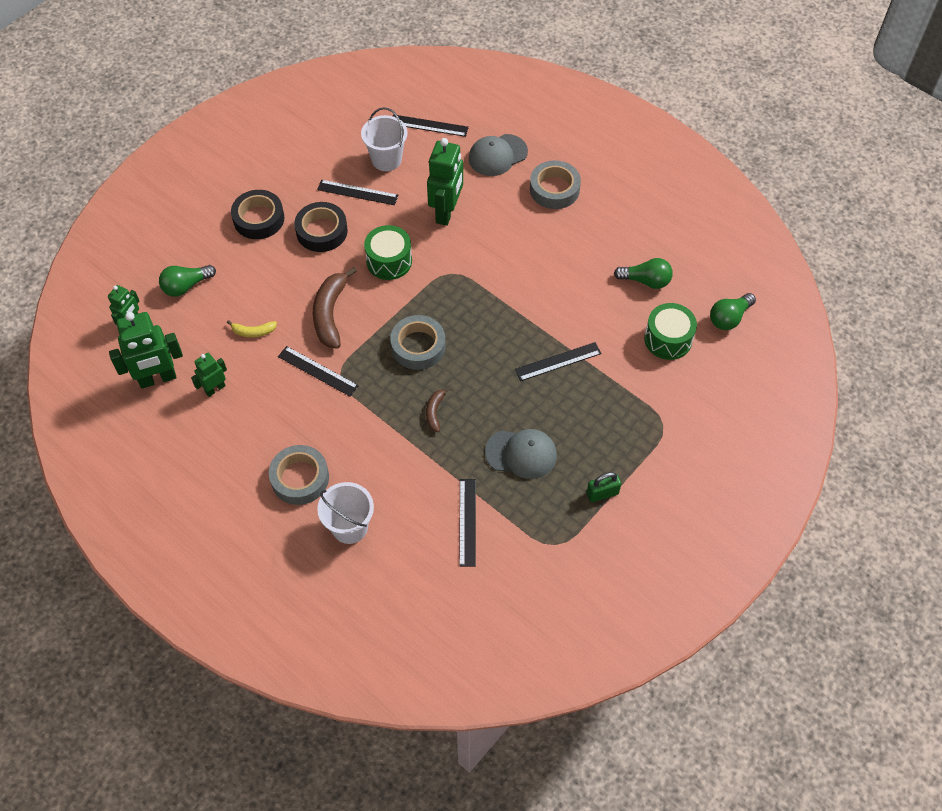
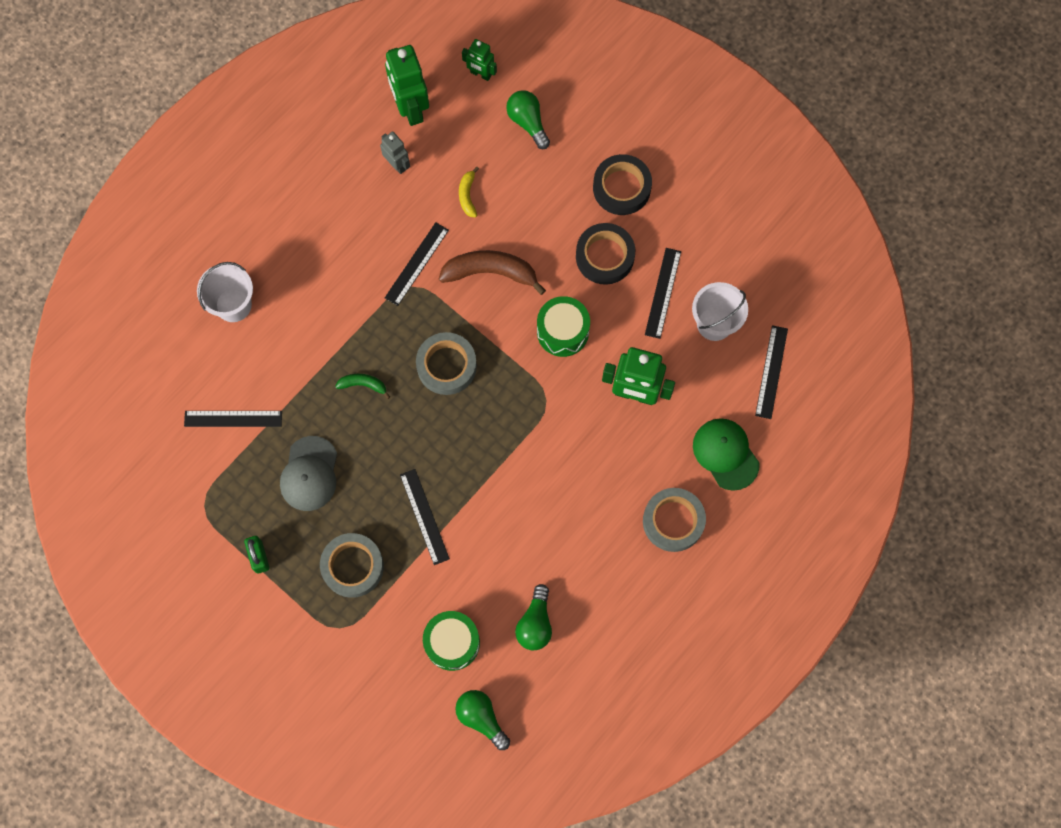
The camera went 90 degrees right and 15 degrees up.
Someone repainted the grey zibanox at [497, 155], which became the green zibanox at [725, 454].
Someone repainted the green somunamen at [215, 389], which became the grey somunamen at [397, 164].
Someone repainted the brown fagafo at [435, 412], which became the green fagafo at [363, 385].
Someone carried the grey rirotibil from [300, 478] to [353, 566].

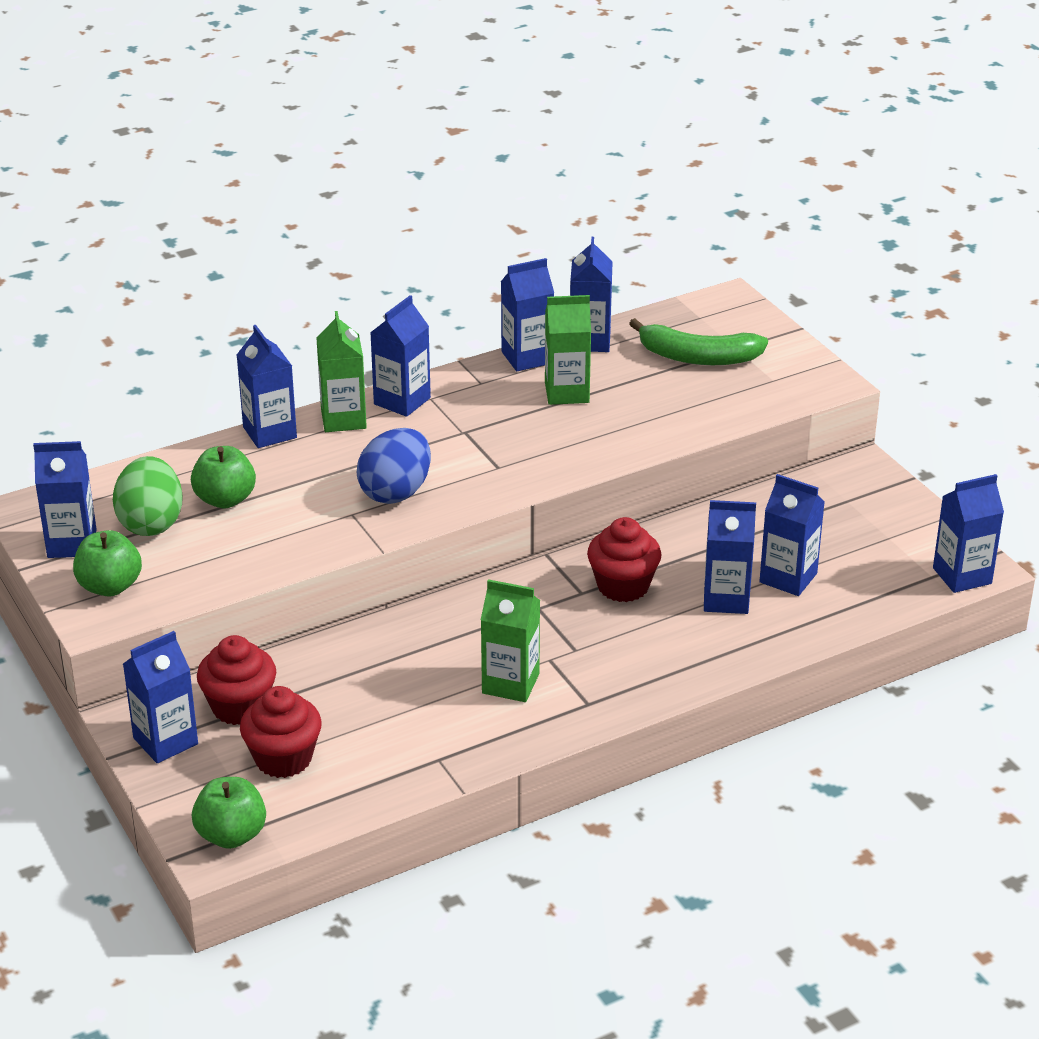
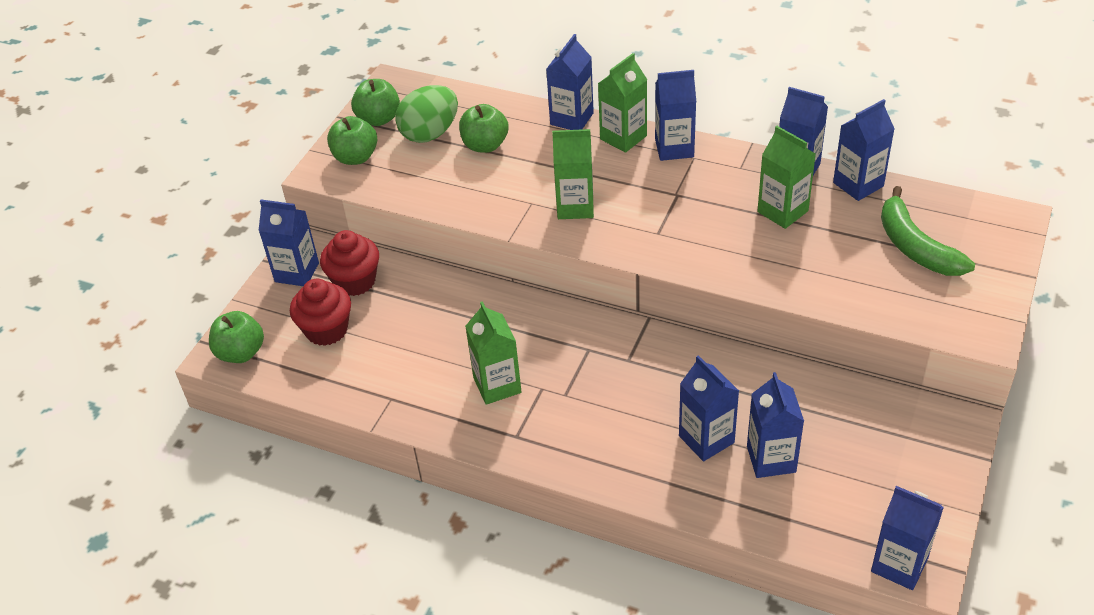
The camera went 55 degrees right and 10 degrees up.
Someone swapped the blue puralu at [396, 492] for the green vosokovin at [575, 207].
Someone swapped the blue vosokovin at [72, 543] for the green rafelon at [379, 119].
Someone took away the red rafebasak at [623, 586].

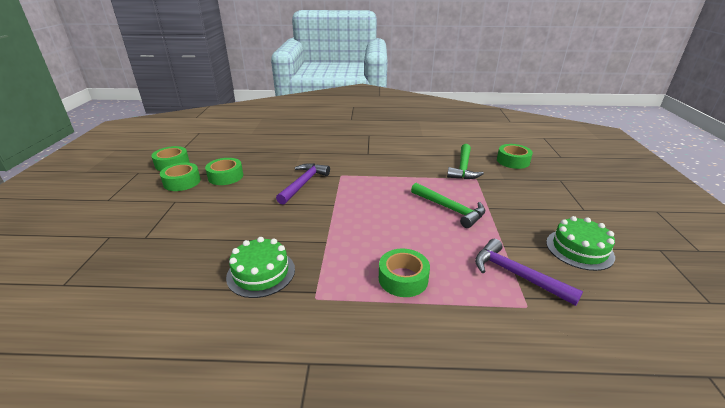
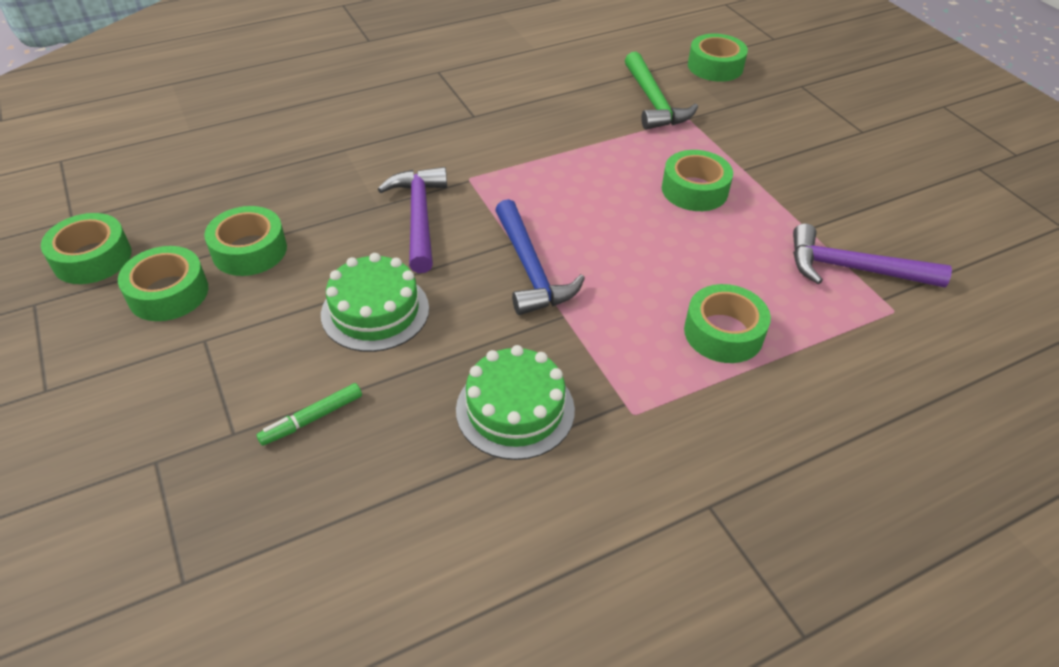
The camera went 30 degrees left and 15 degrees up.
Someone swapped the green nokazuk at [450, 209] for the green rirotibil at [694, 190].
Someone carried the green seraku from [579, 249] to [375, 311].
Someone put down the blue nokazuk at [530, 269].
Someone put down the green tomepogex at [312, 419].

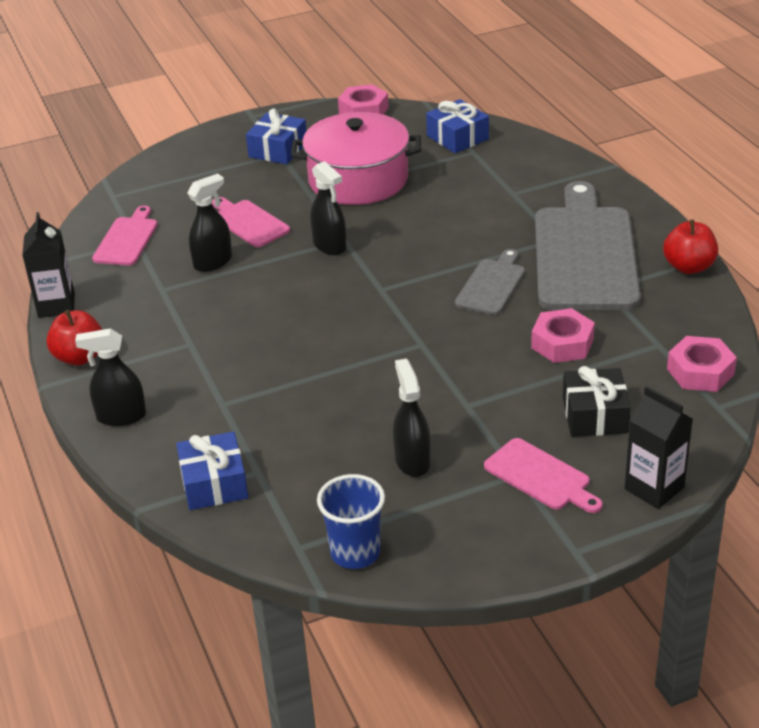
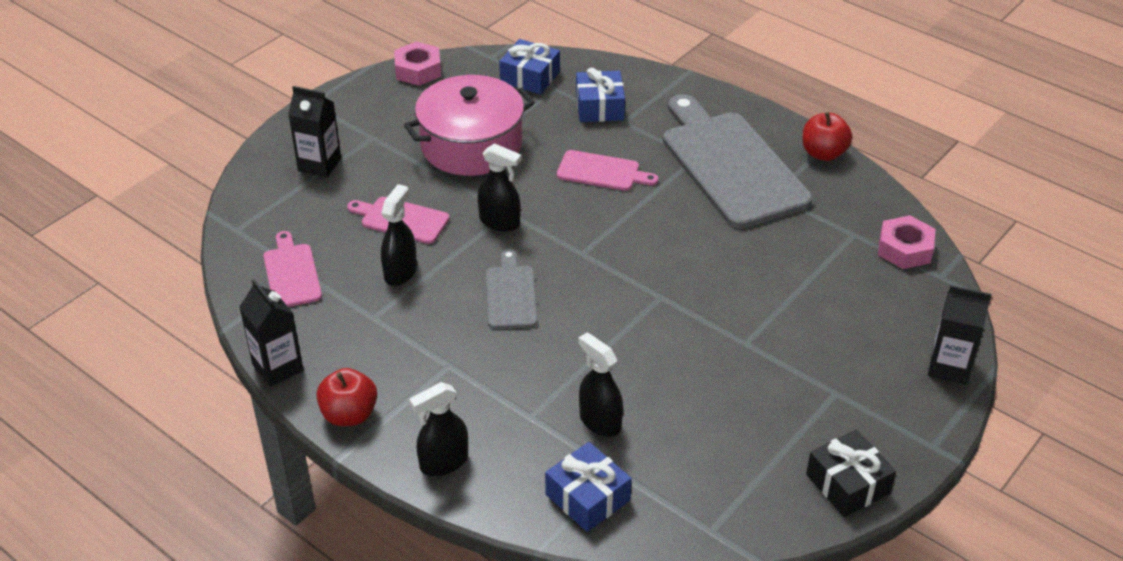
The camera went 30 degrees left and 5 degrees up.
Someone carried the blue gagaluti from [278, 149] to [599, 107].
Someone carried the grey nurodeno from [492, 285] to [511, 294].
Someone took away the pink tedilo at [562, 343].
Someone carried the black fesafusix from [412, 461] to [600, 421].
Someone carried the black gagaluti from [595, 415] to [848, 483].
Someone carried the pink nurodeno from [540, 476] to [602, 172].
Someone took away the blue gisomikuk at [355, 552].
Someone put down the black vosokovin at [319, 165].

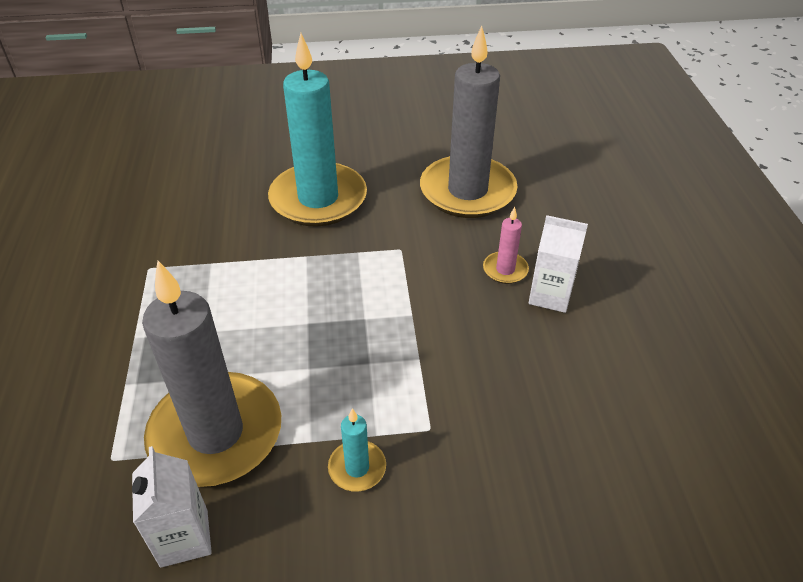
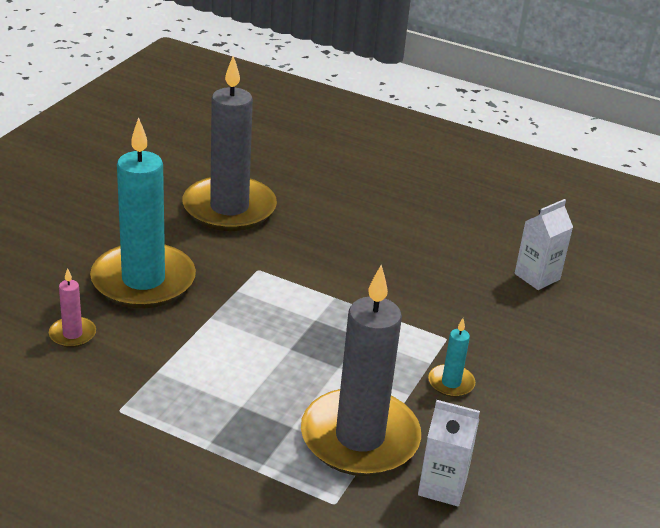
The camera went 60 degrees left and 10 degrees down.
Someone carried the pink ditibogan from [505, 270] to [72, 334].
Someone carried the white vosokovin from [550, 295] to [537, 276].

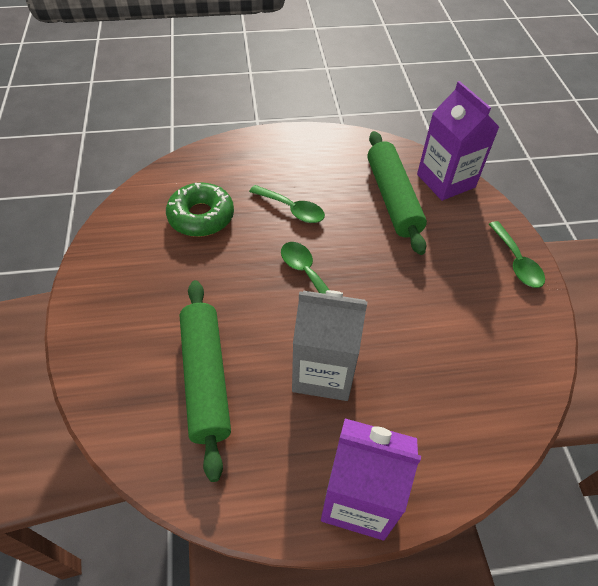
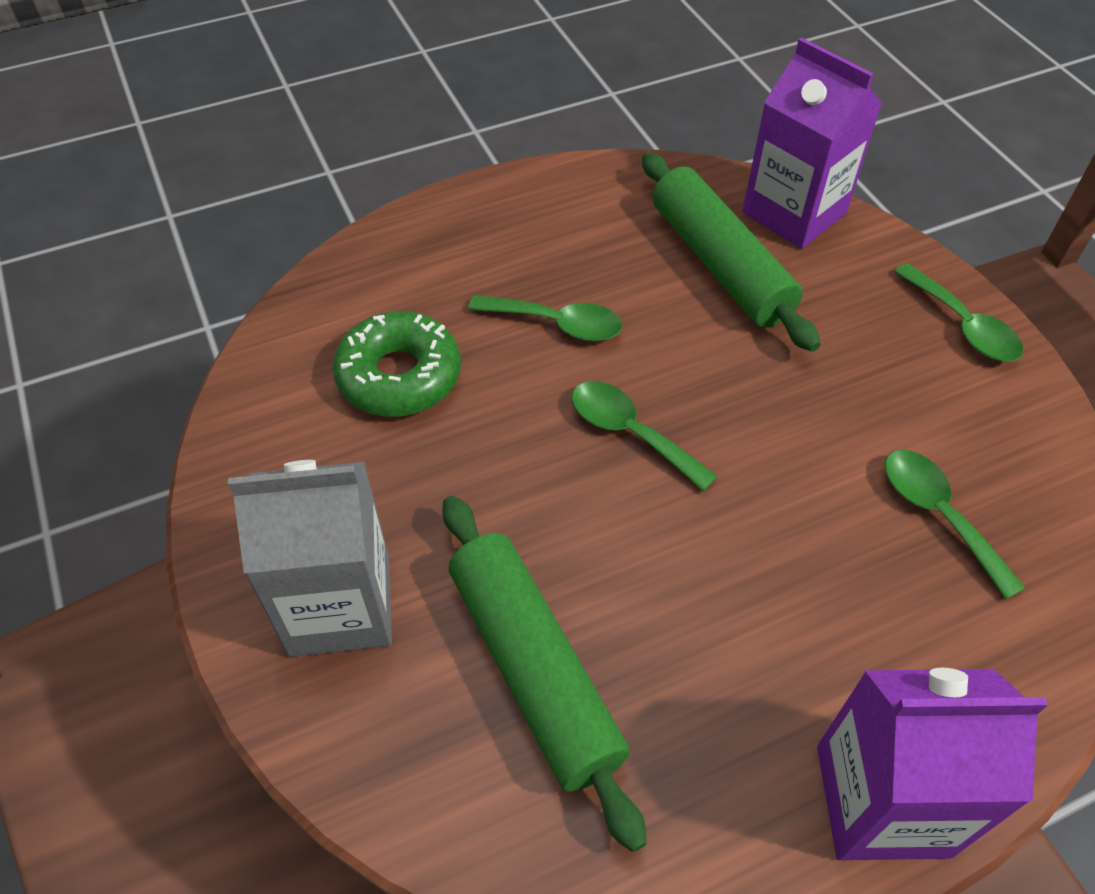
The camera went 15 degrees left and 0 degrees up.
Someone carried the grey vosokovin from [323, 372] to [340, 605].
Someone put down the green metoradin at [938, 514].

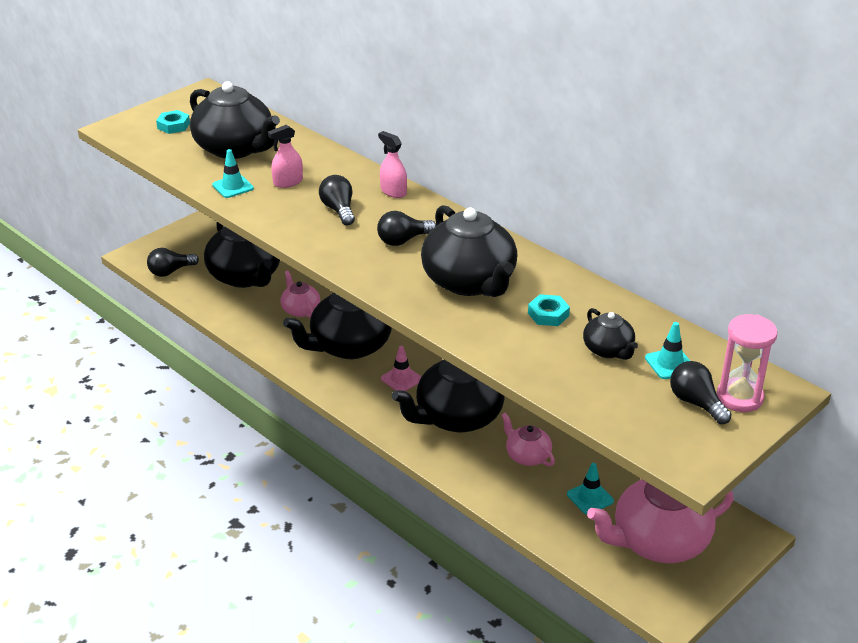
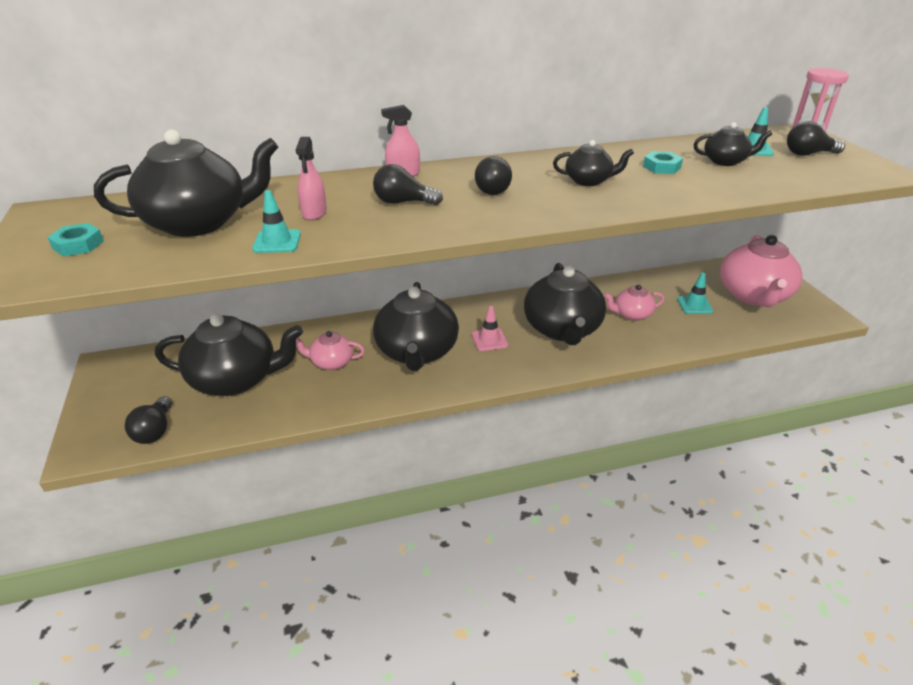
The camera went 60 degrees left and 0 degrees up.
Someone scaled the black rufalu at [469, 282] by 0.50.

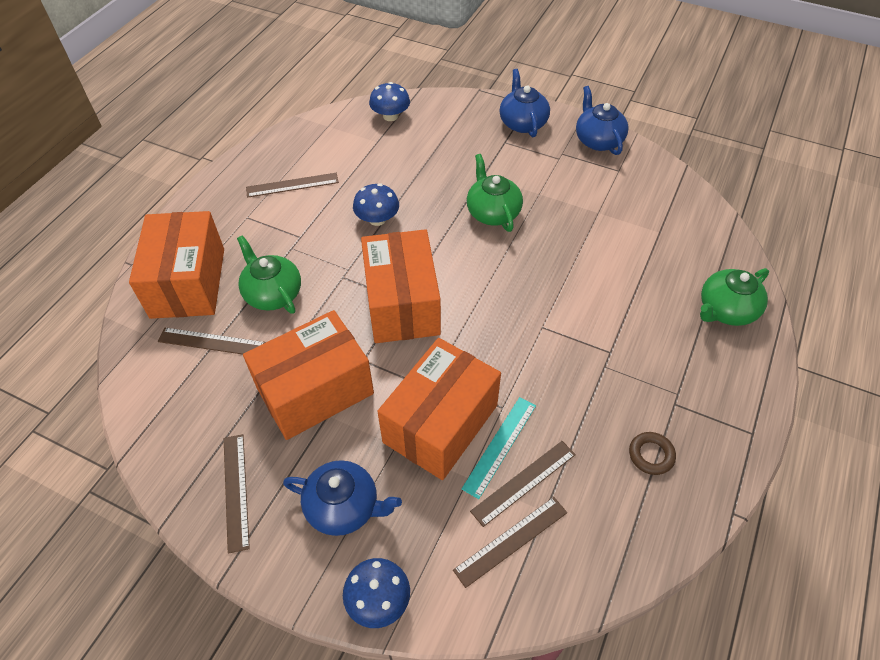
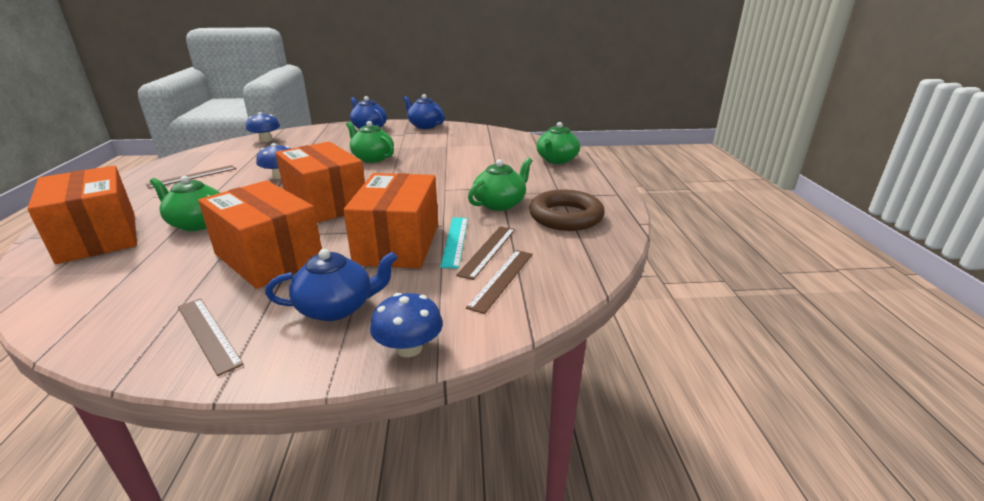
The camera went 30 degrees left and 25 degrees down.
Someone rotated the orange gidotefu at [315, 390] by 75 degrees counterclockwise.
Someone took away the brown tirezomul at [212, 342].
Someone scaled the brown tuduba at [651, 455] by 2.05.
Someone put down the green rufalu at [500, 204].

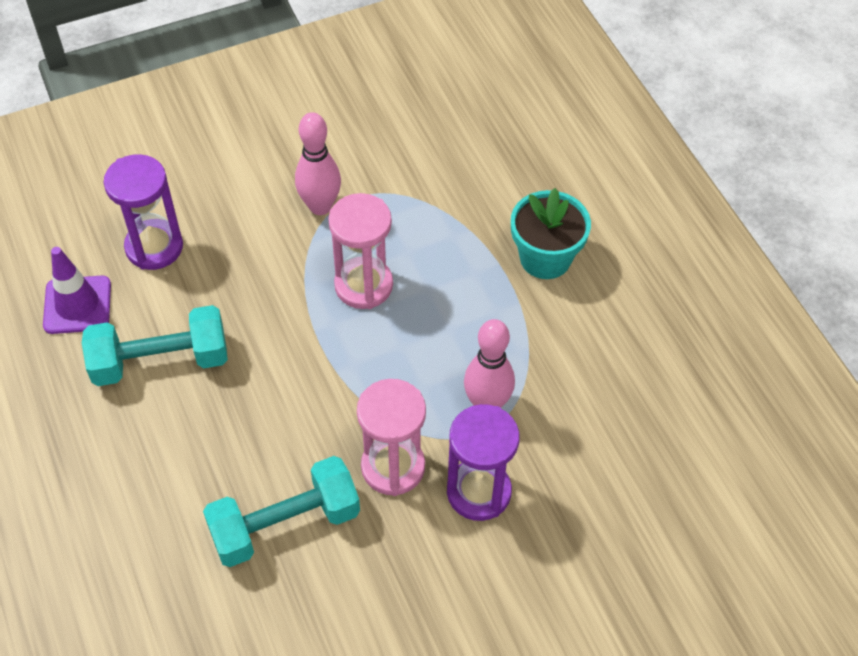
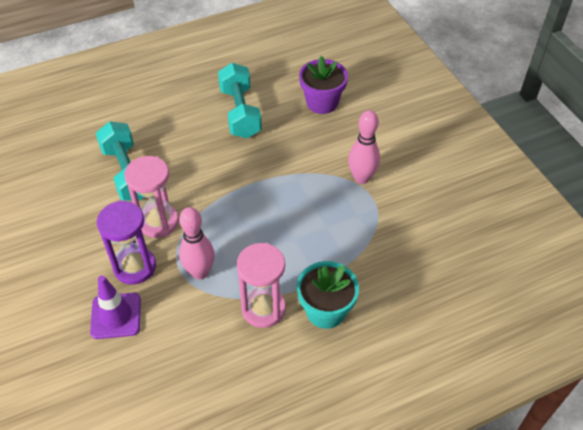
The camera went 90 degrees right and 5 degrees down.
Someone swapped the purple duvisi at [154, 247] for the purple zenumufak at [322, 103].
Someone carried the pink duvisi from [363, 285] to [263, 309].
Someone carried the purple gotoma from [77, 305] to [116, 316].

